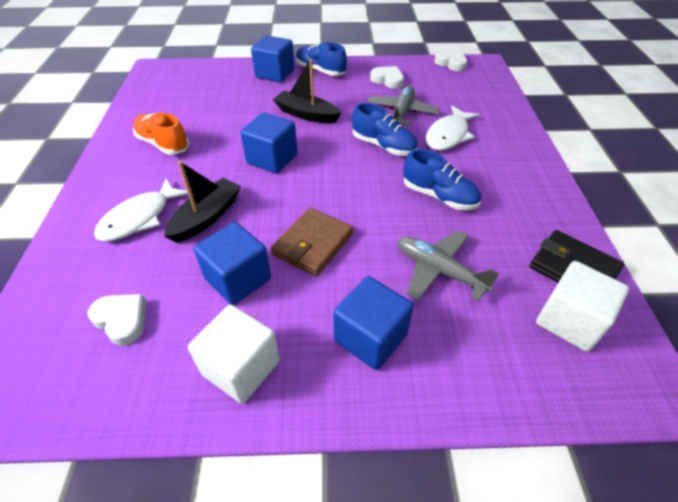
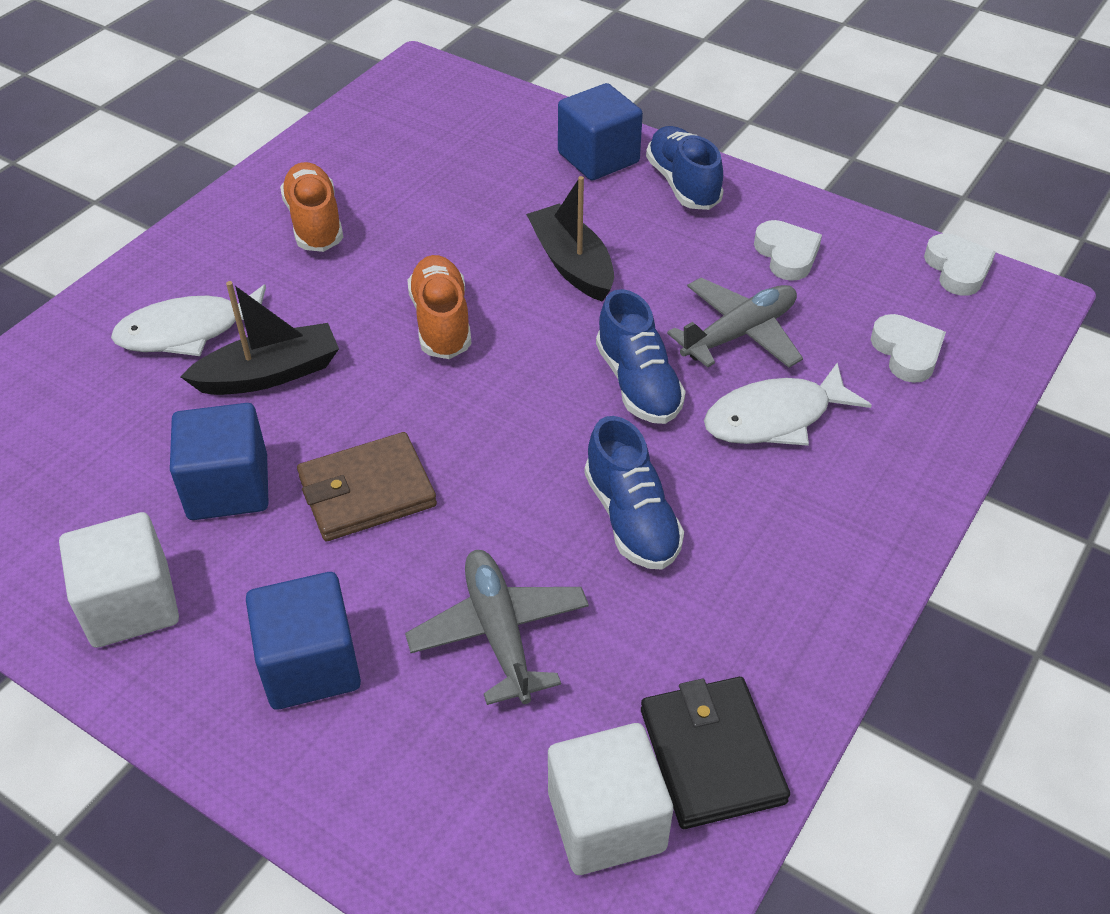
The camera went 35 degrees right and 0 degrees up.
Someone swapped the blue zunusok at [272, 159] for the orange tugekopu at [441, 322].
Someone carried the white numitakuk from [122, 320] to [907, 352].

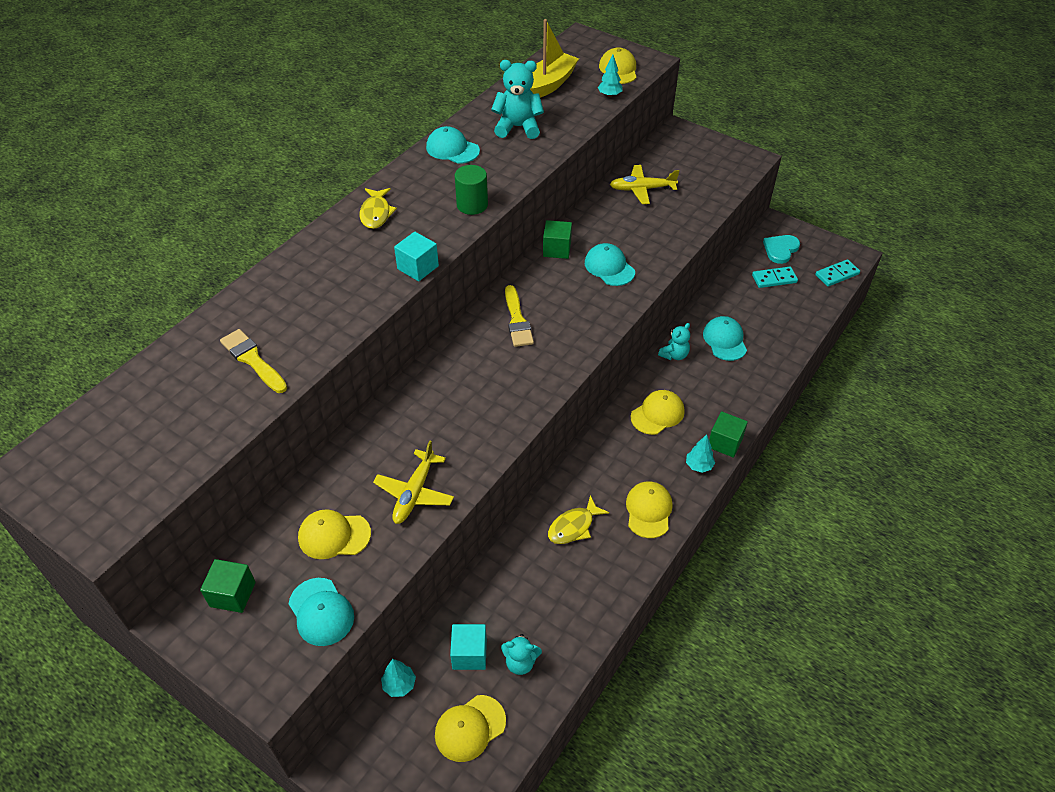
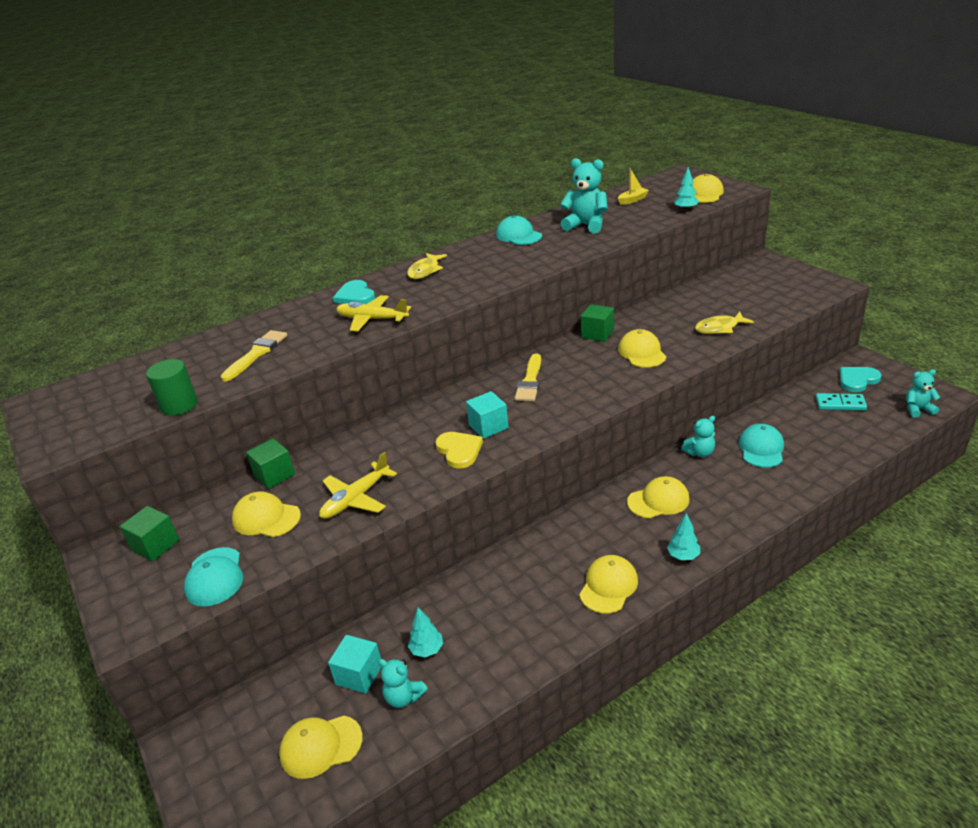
The camera went 25 degrees right and 15 degrees down.
Someone scaled the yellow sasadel at [549, 84] by 0.50.
Someone carried the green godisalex from [472, 205] to [179, 405].
Someone carried the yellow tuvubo from [642, 189] to [372, 319].
Someone carried the turquoise zunusok from [418, 267] to [488, 426].
Someone repainted the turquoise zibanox at [609, 267], which became the yellow zibanox at [642, 352].
Someone swapped the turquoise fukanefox at [837, 274] for the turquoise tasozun at [917, 409].
Someone rotated the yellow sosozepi at [253, 360] by 45 degrees clockwise.
Someone carried the green zunusok from [725, 443] to [274, 475].
Someone carried the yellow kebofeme from [573, 526] to [719, 328].
Someone carried the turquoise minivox from [399, 685] to [427, 650].
Someone put down the turquoise numitakuk at [355, 296].
Someone put down the yellow numitakuk at [459, 450].

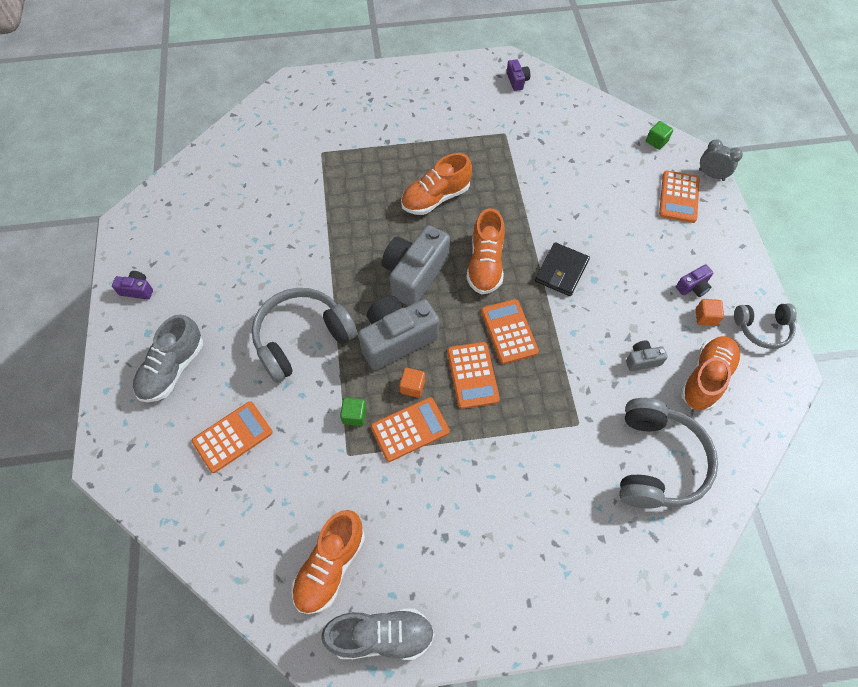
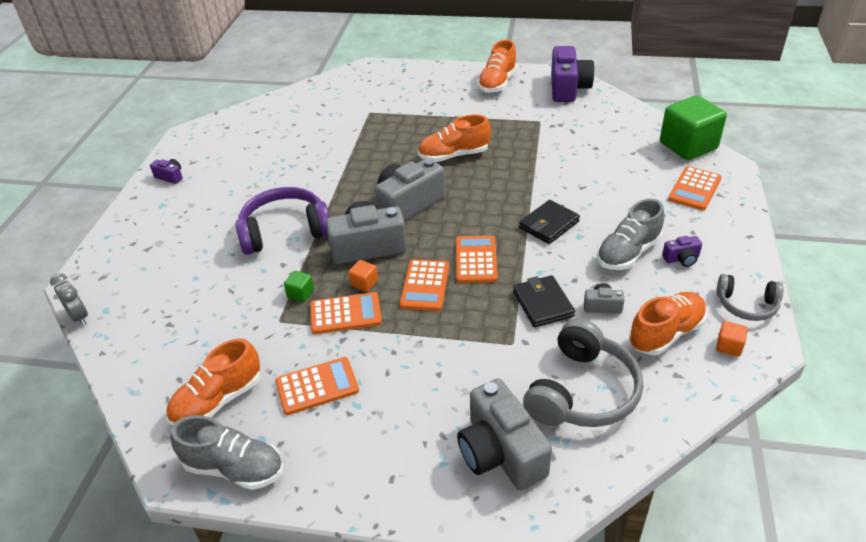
The camera went 20 degrees right and 20 degrees down.
Someone scaled the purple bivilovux at [517, 81] by 2.20.
Someone scaled the green zunusok at [656, 141] by 2.45.
Someone carried the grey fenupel from [711, 175] to [79, 317].
Someone carried the orange tugekopu from [485, 264] to [497, 83].
Someone repainted the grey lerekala at [302, 338], which became the purple lerekala at [285, 231].
Someone carried the orange zunusok from [705, 317] to [729, 346].
Someone carried the grey tugekopu from [173, 369] to [628, 253].
Someone carried the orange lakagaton from [232, 437] to [317, 386].
Someone put down the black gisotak at [543, 304].
Someone put down the grey bivilovux at [500, 452].

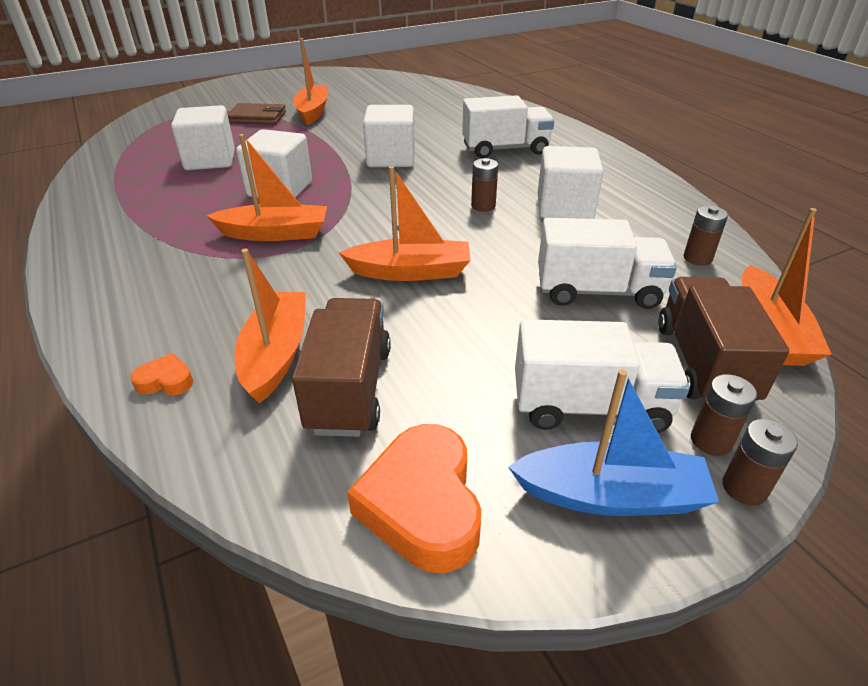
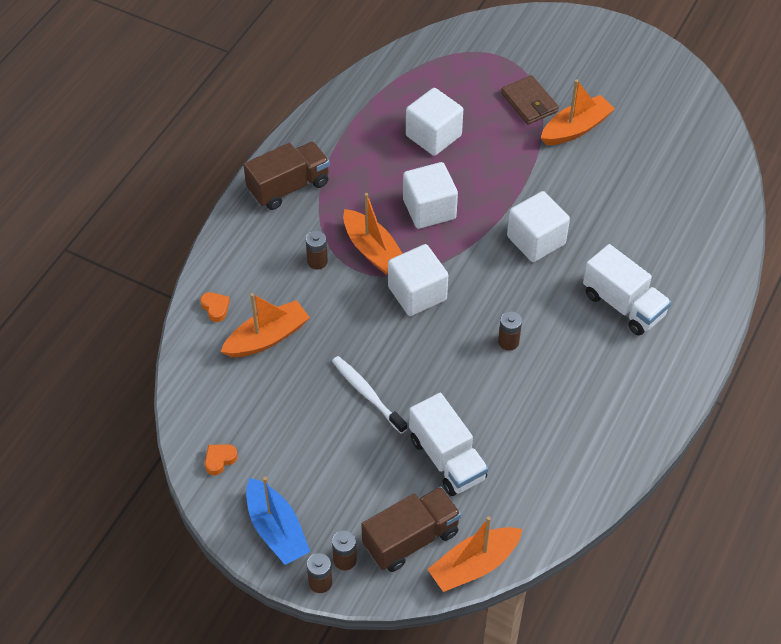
The camera went 55 degrees right and 15 degrees up.
Someone carried the white zunusok from [564, 208] to [417, 293].
Someone took away the orange sasadel at [410, 272].
Someone carried the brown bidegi from [697, 258] to [317, 261].
Someone carried the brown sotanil from [350, 389] to [288, 187].
Someone took away the white sotanil at [590, 406].
Someone scaled the orange numitakuk at [422, 505] by 0.47.
Someone put down the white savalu at [367, 394].

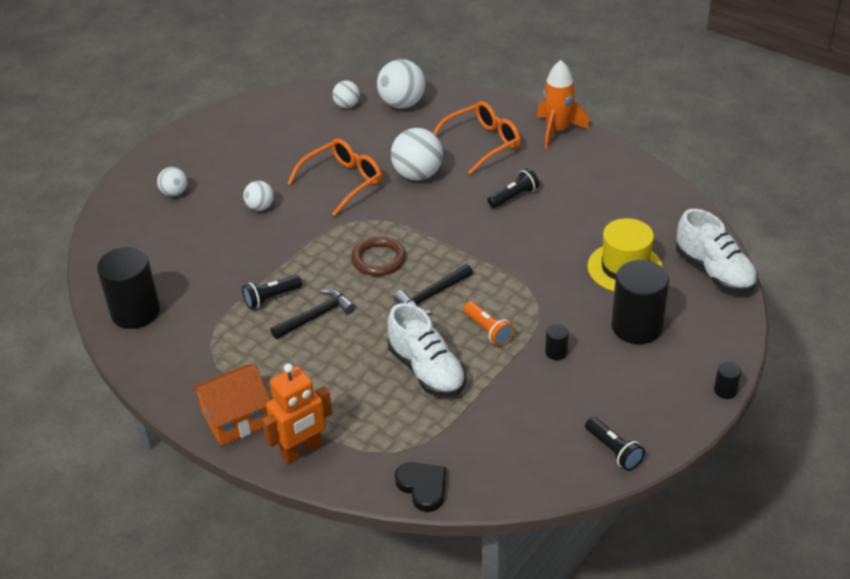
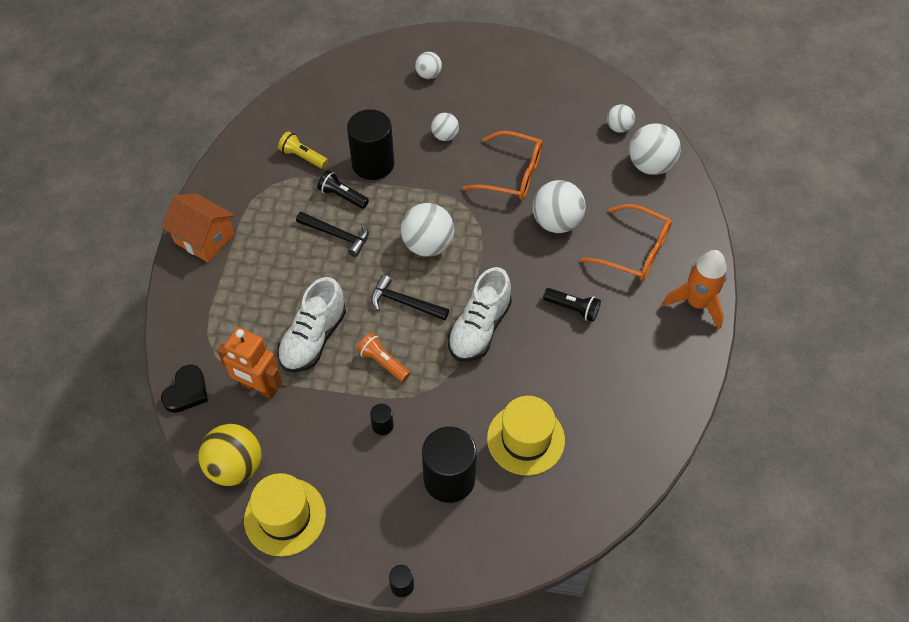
The camera went 60 degrees right and 15 degrees up.
Someone carried the white tugekopu from [714, 272] to [479, 328].
Someone swapped the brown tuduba at [378, 259] for the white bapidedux at [428, 245].
Someone carried the black godisalex from [135, 312] to [373, 164].
Someone rotated the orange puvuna at [488, 330] by 105 degrees clockwise.
Someone carried the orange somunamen from [302, 451] to [259, 388].
Someone swapped the black puvuna at [613, 450] for the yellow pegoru at [285, 516].
Someone put down the yellow puvuna at [303, 157].
Someone put down the yellow bapidedux at [236, 466].

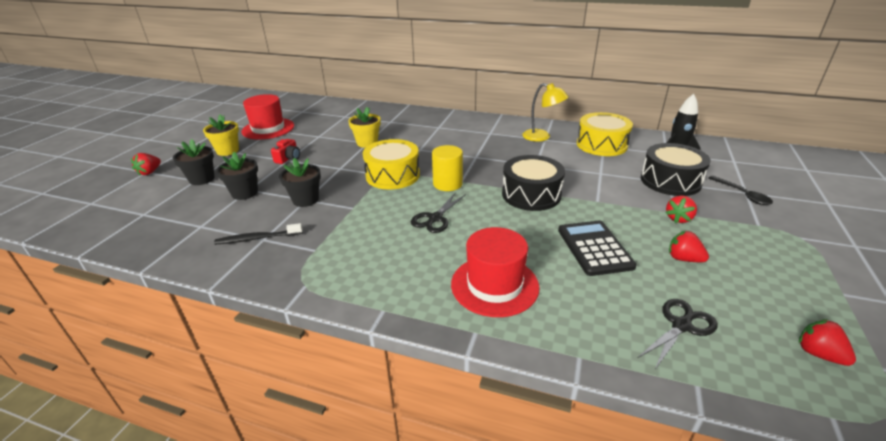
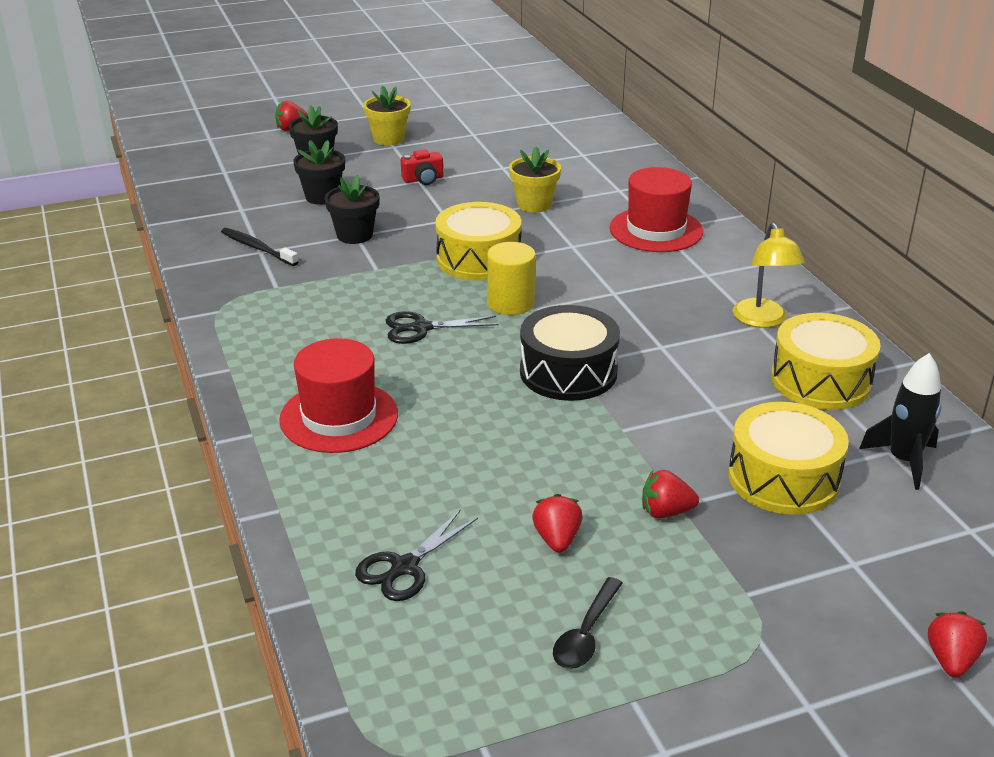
The camera went 50 degrees right and 0 degrees up.
Someone carried the red pegoru from [268, 129] to [656, 230].
Someone repainted the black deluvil at [670, 181], which became the yellow deluvil at [783, 478].
Someone carried the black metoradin from [742, 194] to [586, 634].
Someone took away the black lakagaton at [594, 248].
Someone rotated the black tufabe at [681, 325] by 120 degrees clockwise.
Someone carried the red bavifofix from [818, 354] to [951, 660].

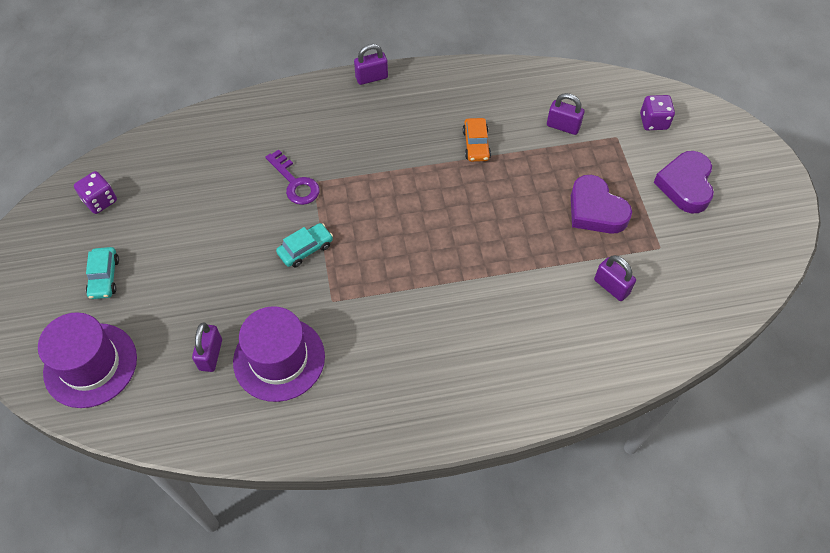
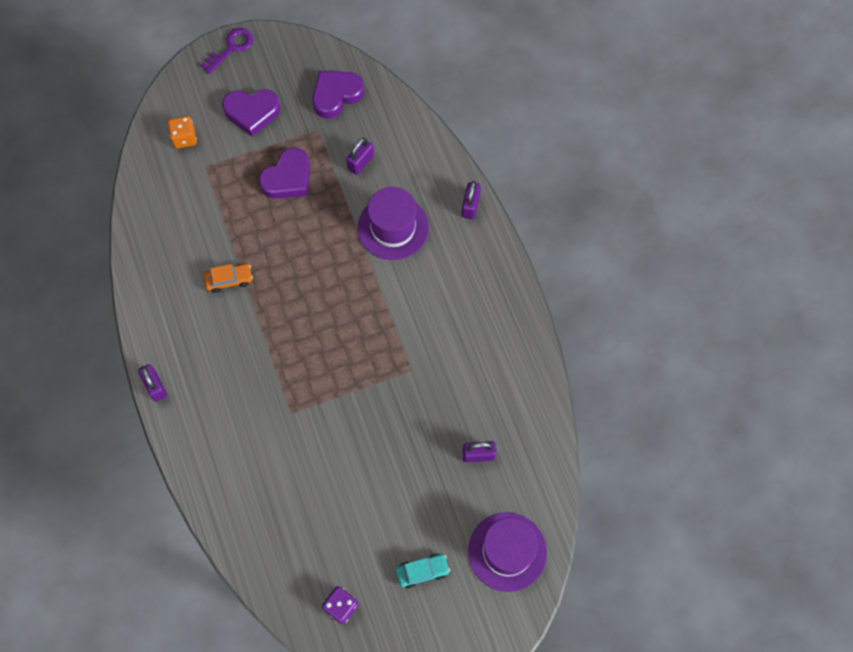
The camera went 100 degrees left and 10 degrees up.
Someone carried the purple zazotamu from [563, 126] to [470, 206].
Someone repainted the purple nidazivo at [653, 121], which became the orange nidazivo at [184, 138].
Someone carried the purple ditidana from [295, 183] to [231, 48].
Someone took away the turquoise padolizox at [305, 249].
Someone carried the purple pegoru from [279, 359] to [393, 227].
Someone put down the purple numitakuk at [336, 95].

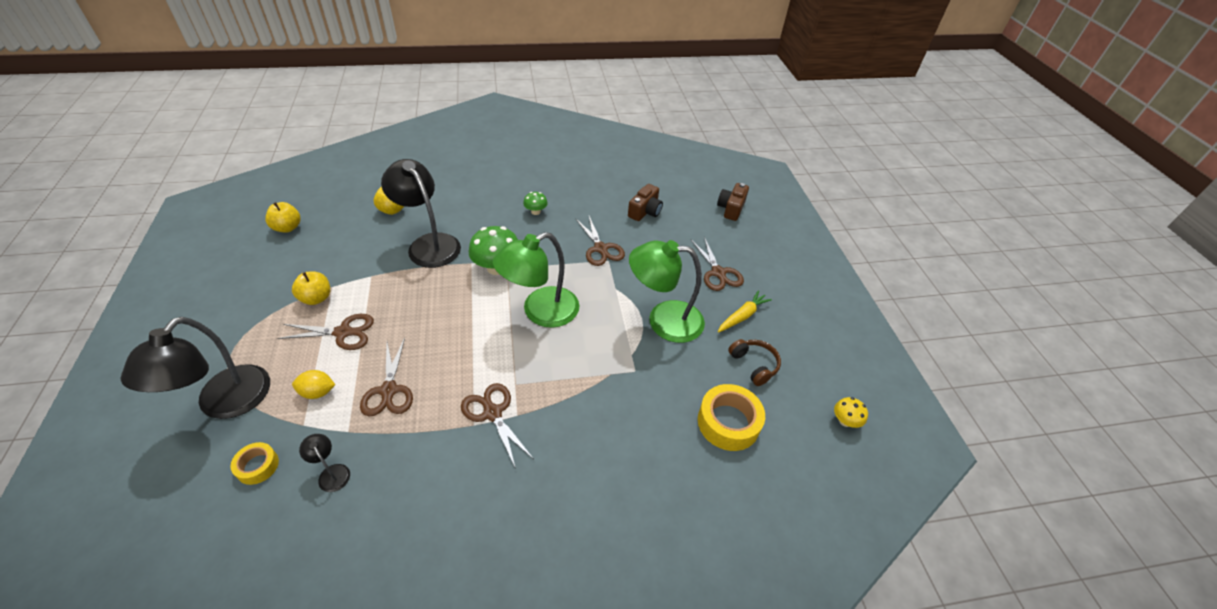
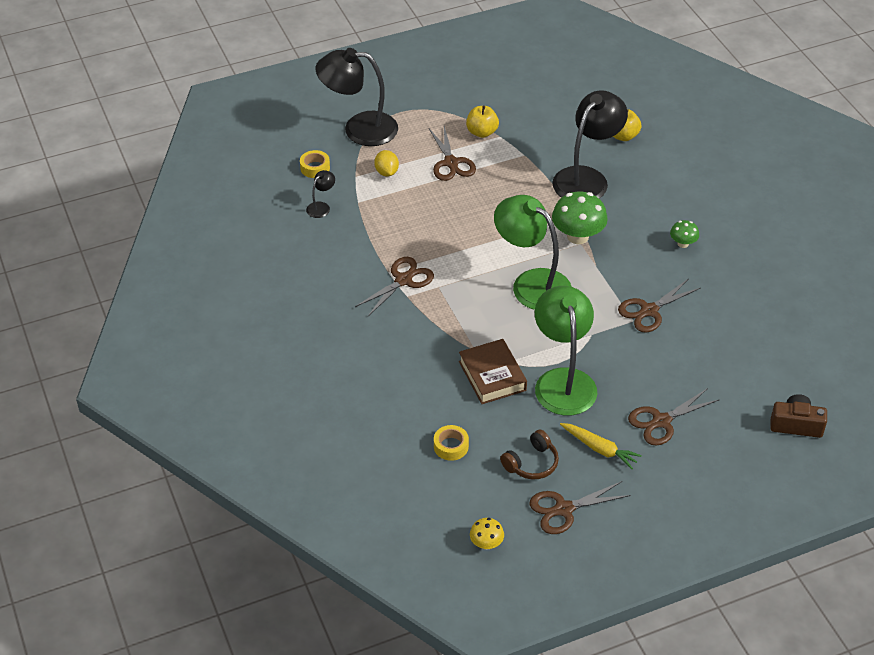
The camera went 80 degrees right and 0 degrees up.
Someone took away the brown bivilovux at [645, 211].
Someone took away the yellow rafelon at [287, 228].
Someone carried the brown tufabe from [389, 390] to [564, 509].
Someone scaled the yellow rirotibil at [728, 422] by 0.56.
Someone put down the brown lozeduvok at [492, 376].

